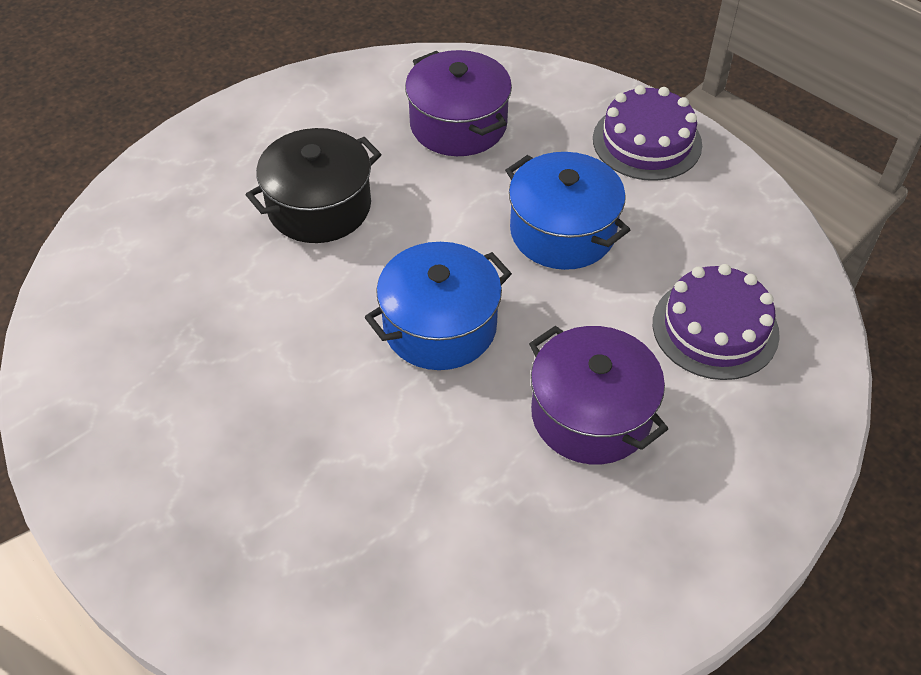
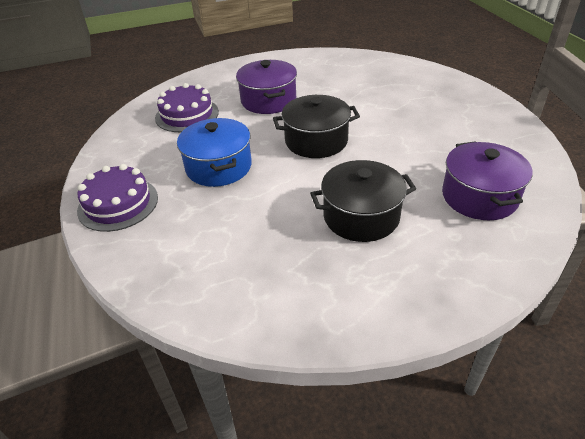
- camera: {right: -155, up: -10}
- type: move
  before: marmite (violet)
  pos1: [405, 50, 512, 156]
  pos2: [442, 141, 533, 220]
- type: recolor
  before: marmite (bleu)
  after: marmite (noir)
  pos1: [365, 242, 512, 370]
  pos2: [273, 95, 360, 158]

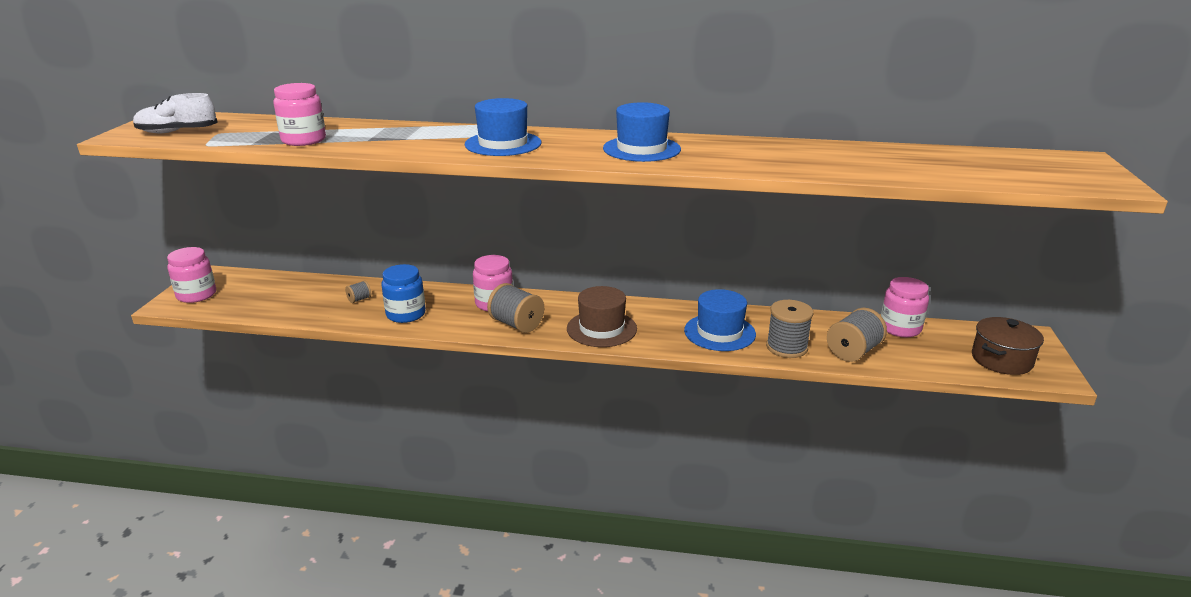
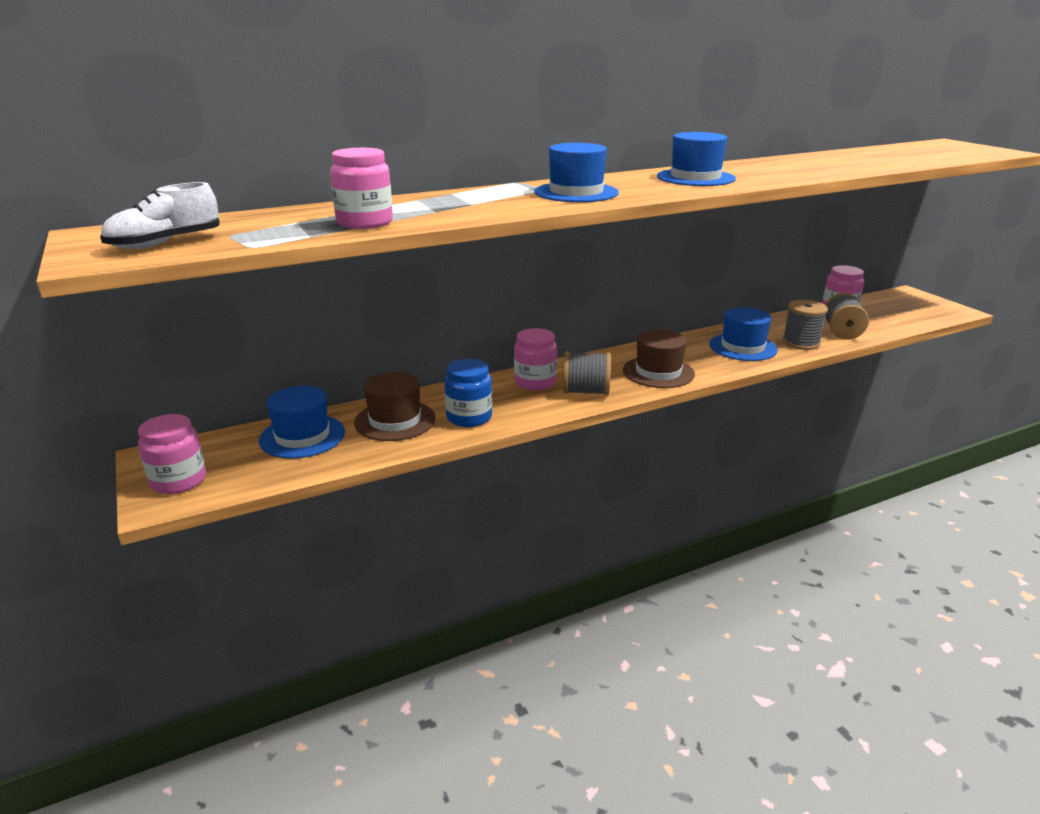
- camera: {right: -35, up: 0}
- type: replace
  before: bobine (gris)
  after: chapeau (marron)
  pos1: [345, 281, 371, 303]
  pos2: [354, 372, 436, 441]
- type: delete
  before: marmite (marron)
  pos1: [972, 317, 1044, 375]
- type: insert
  after: chapeau (bleu)
  pos2: [259, 386, 345, 459]

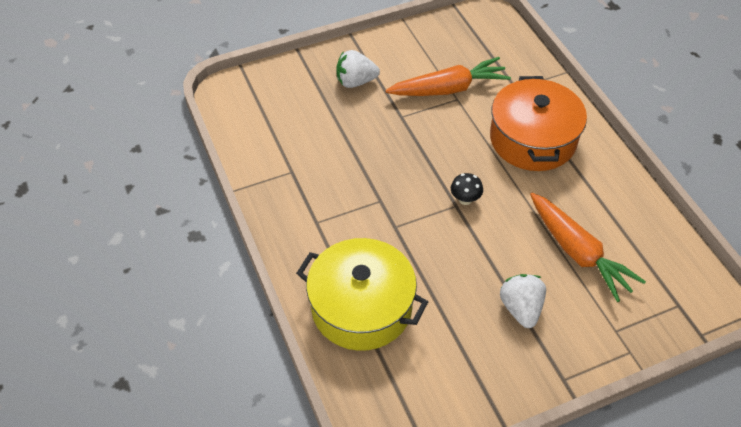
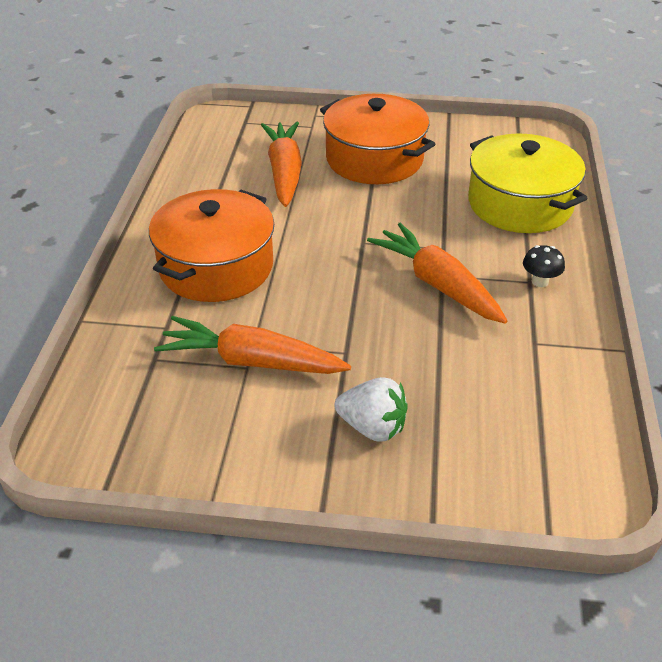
- camera: {right: -150, up: -10}
- type: move
  before: champignon (noir)
  pos1: [451, 173, 483, 205]
  pos2: [523, 245, 565, 287]
- type: replace
  before: fraise (blanc)
  after: marmite (orange)
  pos1: [500, 274, 546, 328]
  pos2: [320, 94, 435, 184]
- type: insert
  after: carotte (orange)
  pos2: [367, 223, 507, 324]

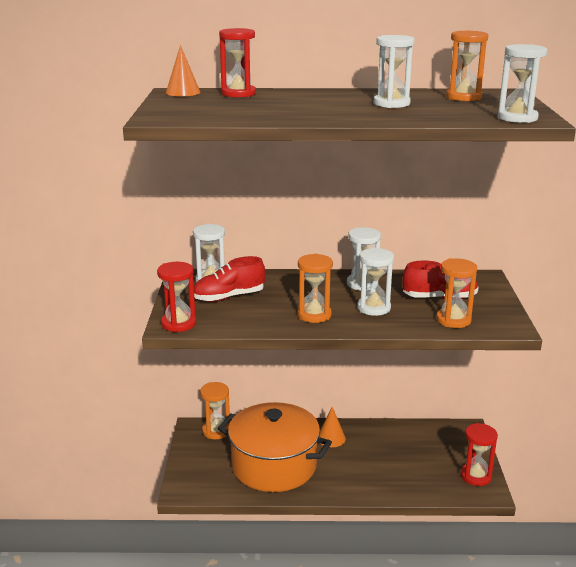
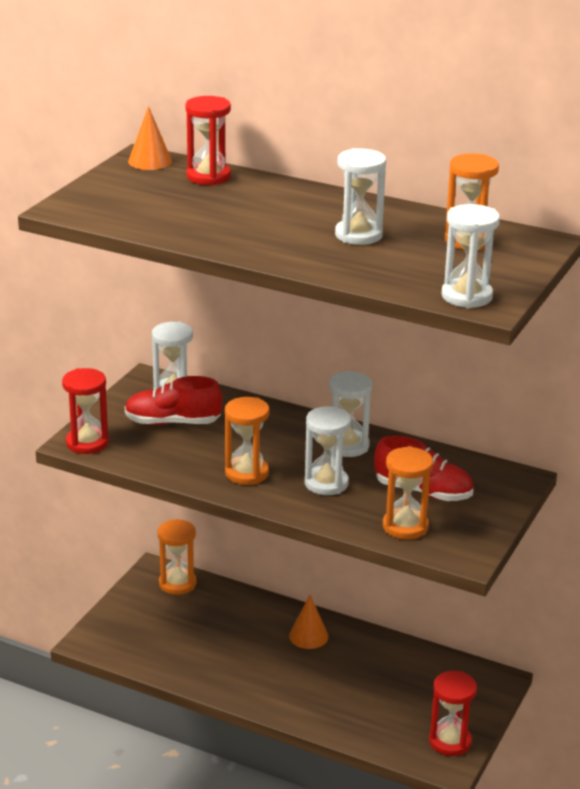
- camera: {right: 25, up: 5}
- type: delete
  before: marmite (orange)
  pos1: [218, 402, 332, 492]

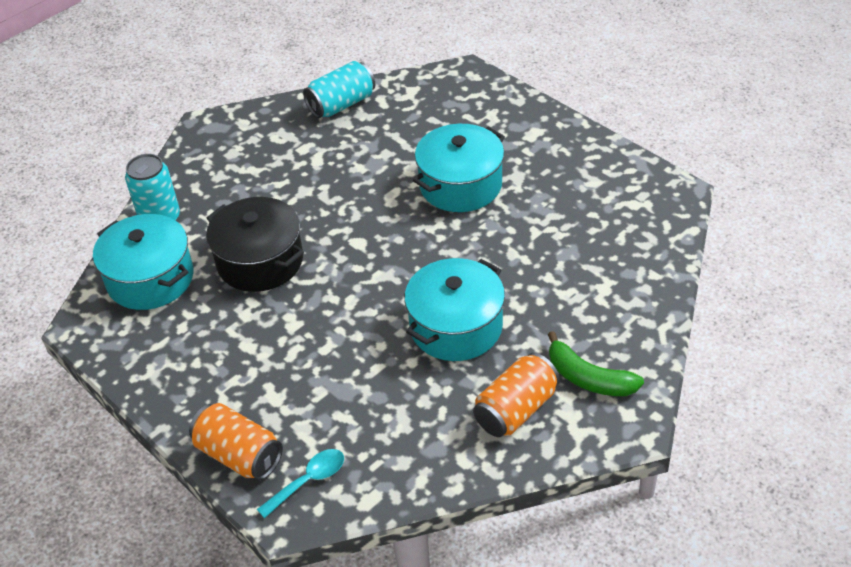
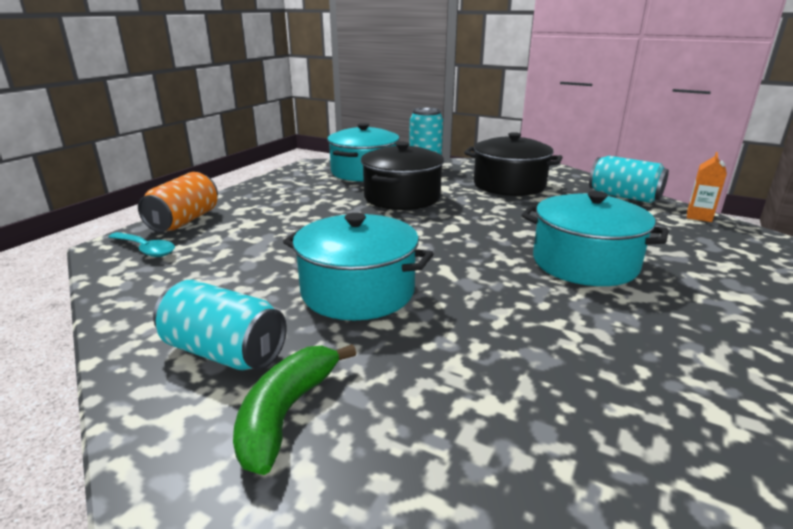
- camera: {right: 70, up: -20}
- type: recolor
  before: canette (orange)
  after: canette (turquoise)
  pos1: [473, 353, 560, 437]
  pos2: [153, 280, 287, 370]
- type: insert
  after: marmite (noir)
  pos2: [464, 132, 563, 196]
- type: insert
  after: brique de lait (orange)
  pos2: [687, 152, 727, 222]

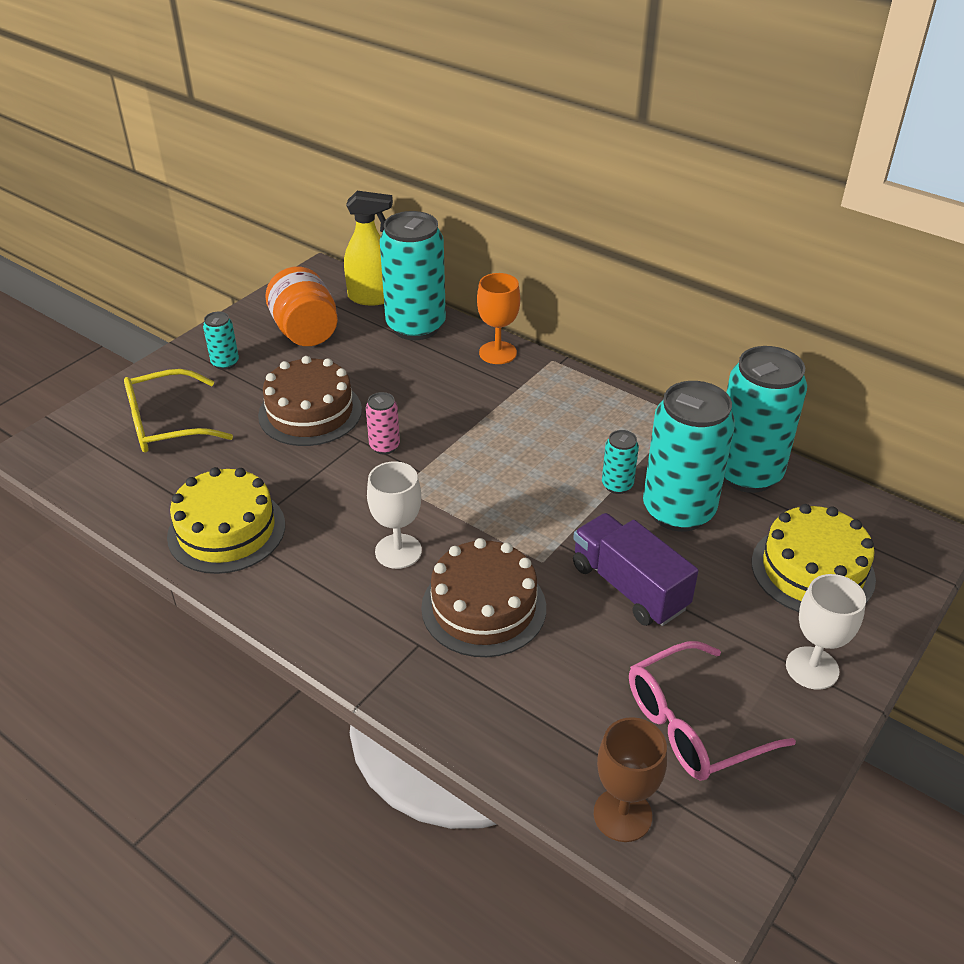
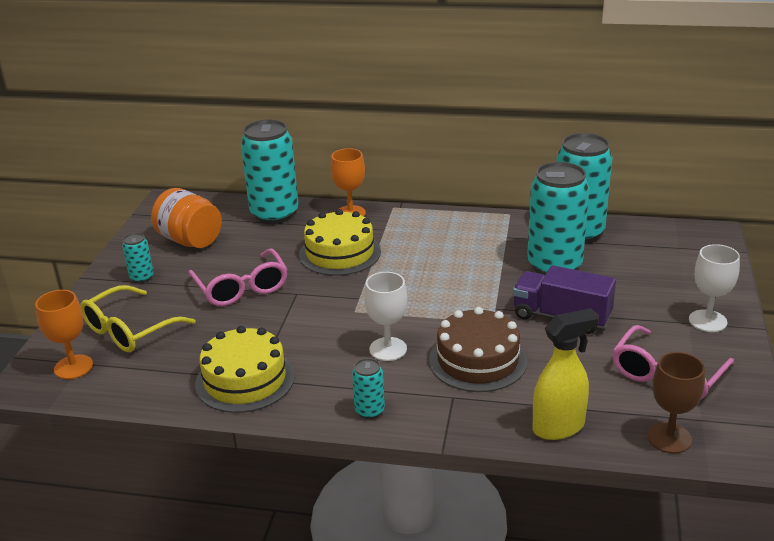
- camera: {right: -25, up: -10}
- type: move
  before: vaporisateur (jaune)
  pos1: [344, 191, 393, 305]
  pos2: [532, 308, 599, 440]
- type: replace
  before: gâteau (marron)
  after: lunettes (rose)
  pos1: [258, 356, 362, 446]
  pos2: [188, 248, 288, 306]
- type: delete
  before: canette (rose)
  pos1: [366, 392, 400, 455]
- type: move
  before: canette (turquoise)
  pos1: [602, 430, 639, 494]
  pos2: [352, 358, 385, 419]
- type: move
  before: gâteau (jaune)
  pos1: [752, 504, 876, 612]
  pos2: [299, 209, 381, 276]
- type: insert
  after: verre à pied (orange)
  pos2: [35, 290, 93, 379]

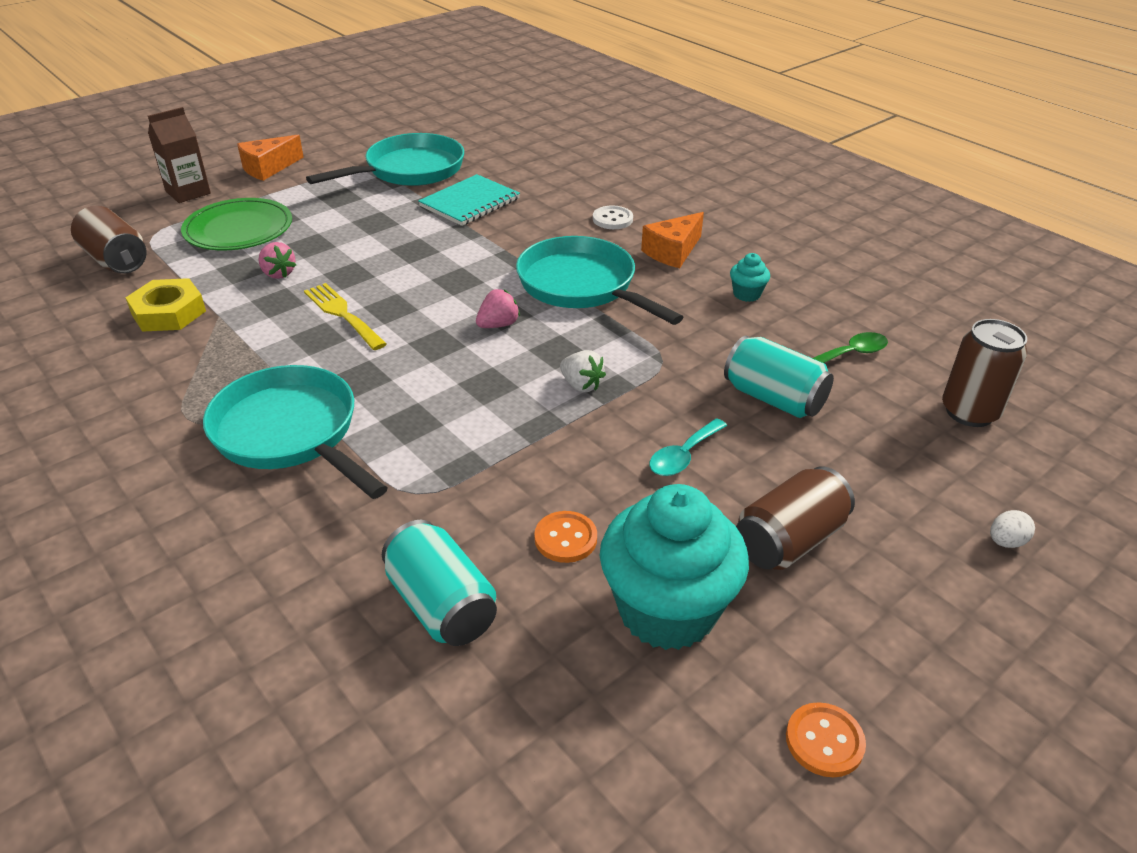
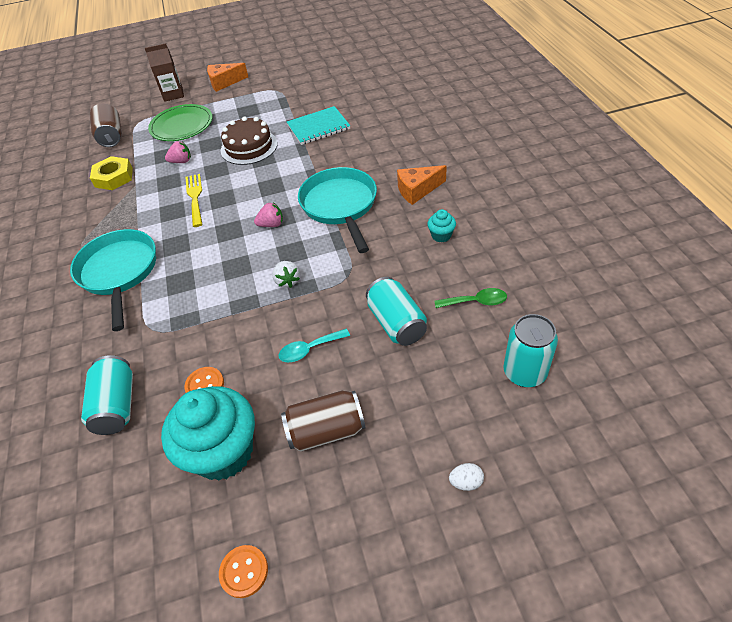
- camera: {right: 30, up: 10}
- type: delete
  before: poêle (turquoise)
  pos1: [306, 133, 464, 186]
- type: delete
  before: bouton (blanc)
  pos1: [593, 205, 633, 229]
- type: rotate
  before: fraise (rose)
  pos1: [258, 242, 296, 279]
  pos2: [165, 141, 191, 163]
  turn: -90
- type: recolor
  before: canette (marron)
  after: canette (turquoise)
  pos1: [942, 319, 1027, 427]
  pos2: [503, 314, 558, 387]
- type: insert
  after: gâteau (marron)
  pos2: [221, 116, 278, 165]

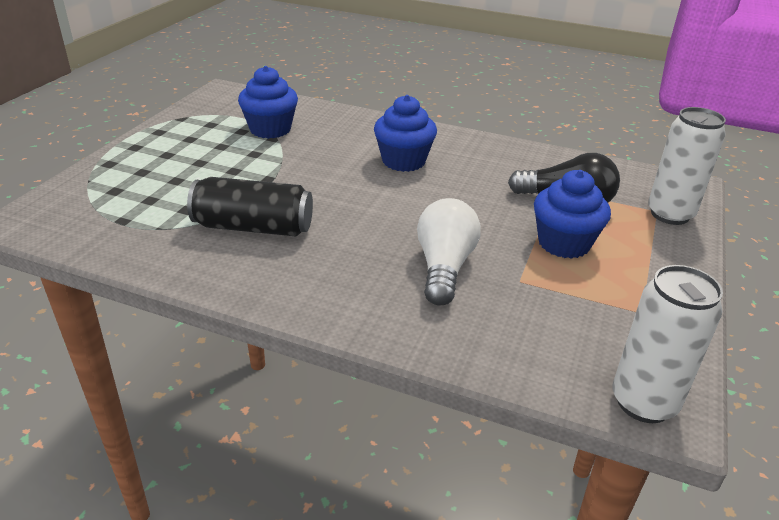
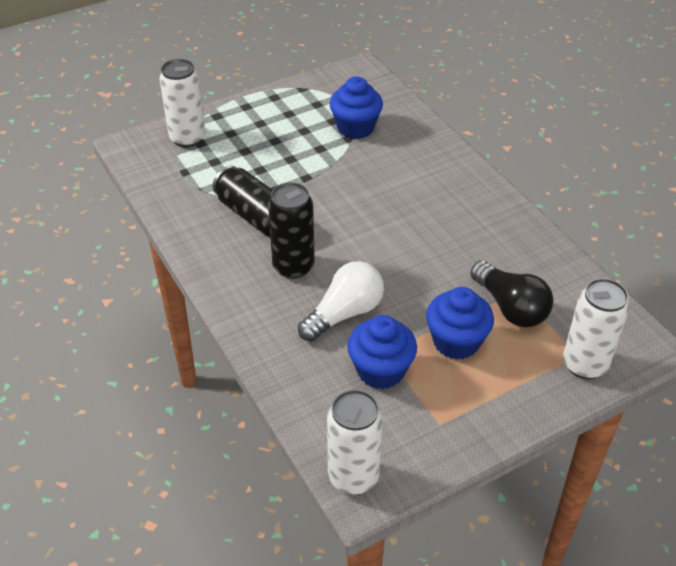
- camera: {right: 40, up: 10}
- type: move
  before: muffin (bleu)
  pos1: [374, 95, 437, 172]
  pos2: [347, 315, 417, 389]
- type: insert
  after: canette (blanc)
  pos2: [159, 59, 206, 148]
- type: insert
  after: canette (noir)
  pos2: [268, 182, 315, 279]

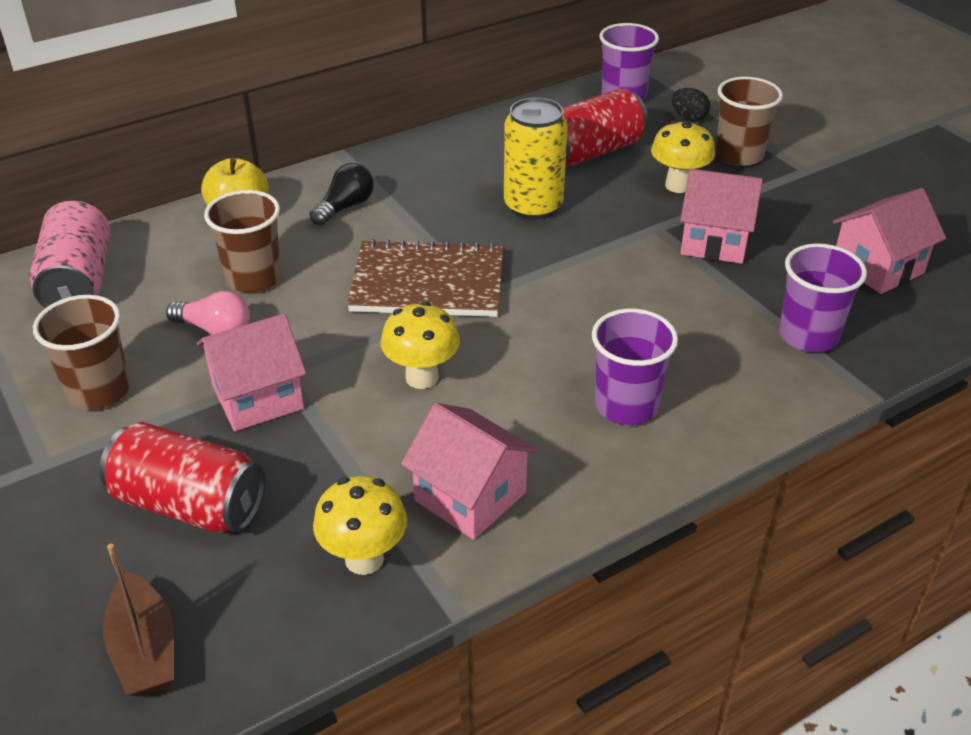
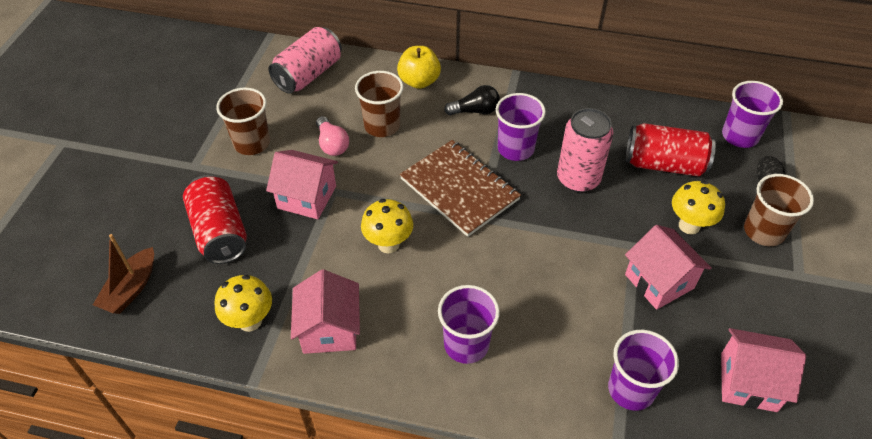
- camera: {right: 45, up: 10}
- type: recolor
  before: canette (jaune)
  after: canette (rose)
  pos1: [504, 97, 568, 220]
  pos2: [557, 108, 613, 192]
- type: insert
  after: gobelet (violet)
  pos2: [496, 93, 546, 161]

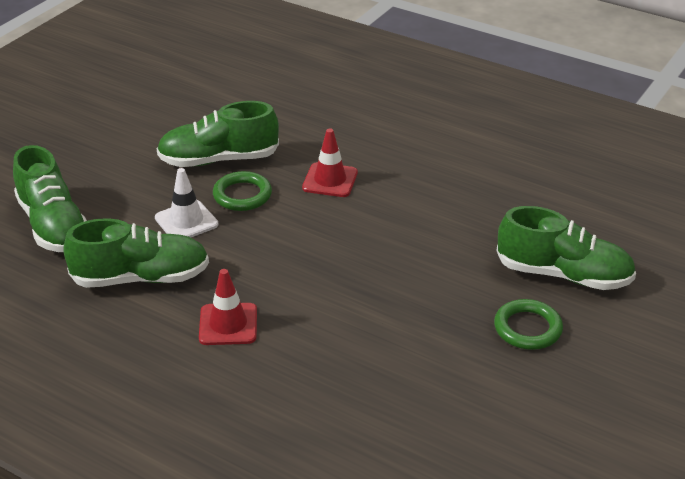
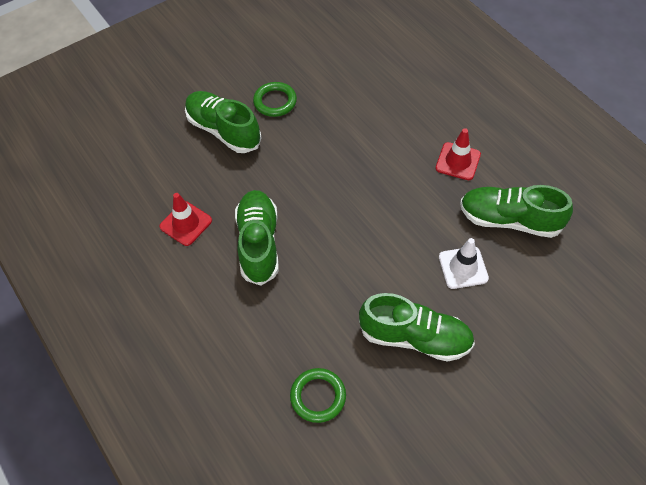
- camera: {right: -155, up: 20}
- type: move
  before: cône de chantier (rouge)
  pos1: [302, 128, 358, 197]
  pos2: [159, 193, 212, 246]
- type: move
  before: chaussure (vert)
  pos1: [13, 145, 87, 252]
  pos2: [235, 190, 279, 286]
- type: move
  before: anneau (vert)
  pos1: [213, 171, 272, 211]
  pos2: [290, 368, 346, 423]

